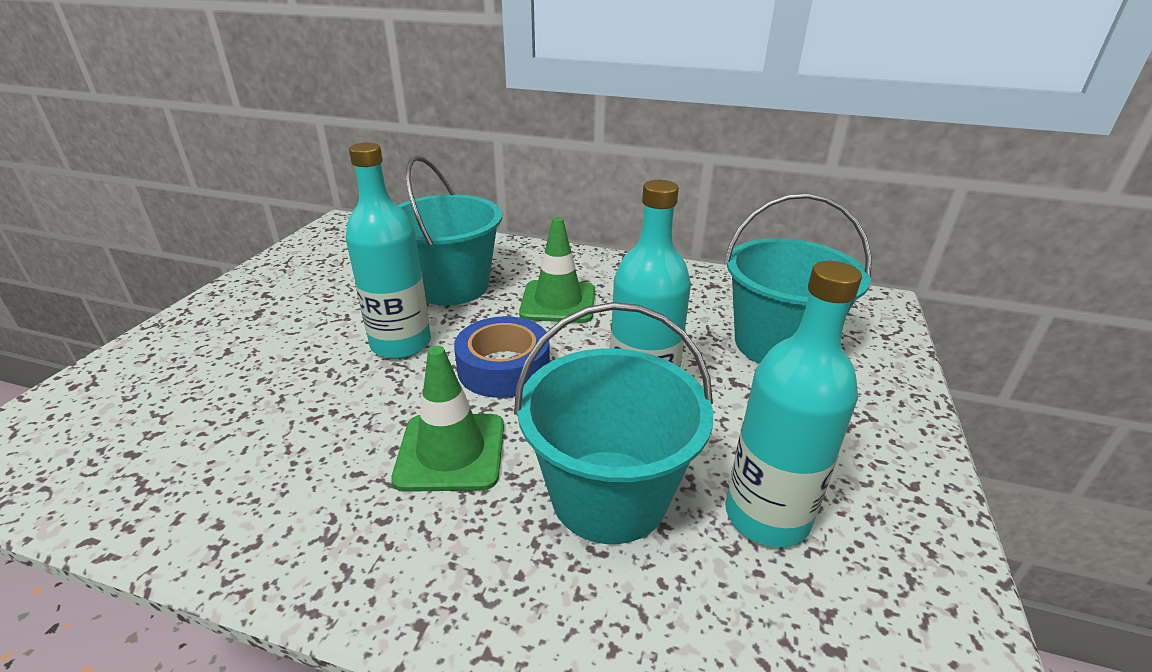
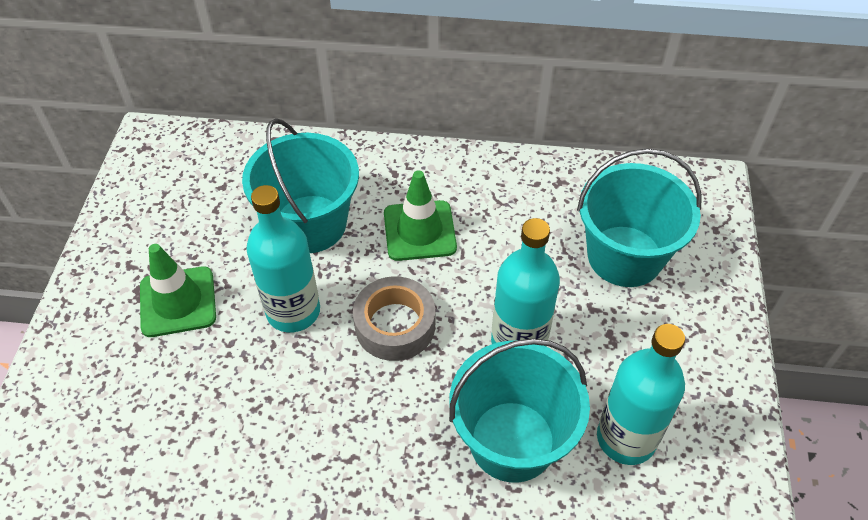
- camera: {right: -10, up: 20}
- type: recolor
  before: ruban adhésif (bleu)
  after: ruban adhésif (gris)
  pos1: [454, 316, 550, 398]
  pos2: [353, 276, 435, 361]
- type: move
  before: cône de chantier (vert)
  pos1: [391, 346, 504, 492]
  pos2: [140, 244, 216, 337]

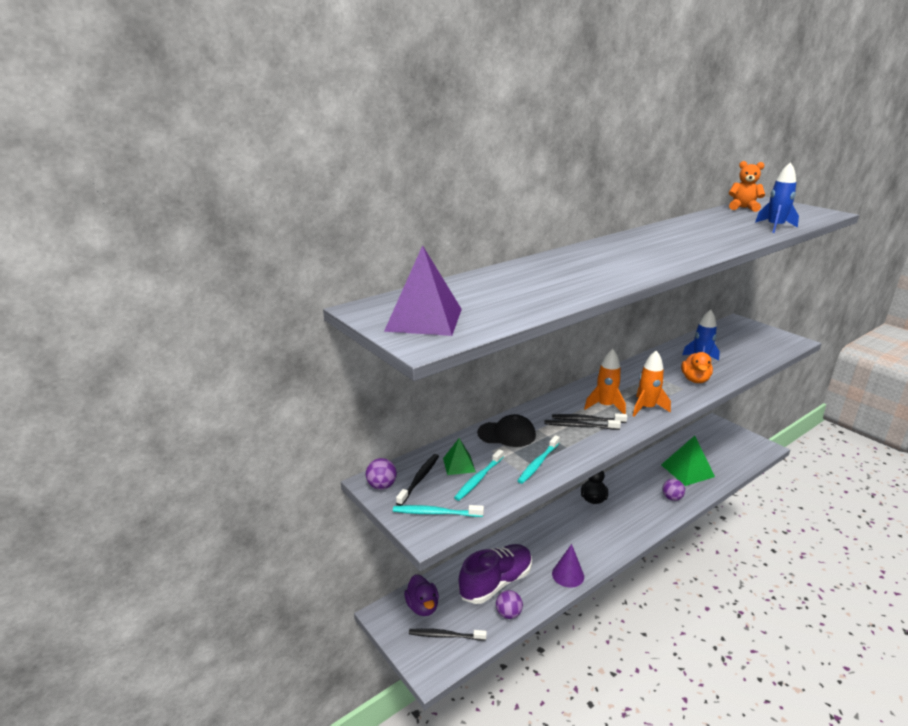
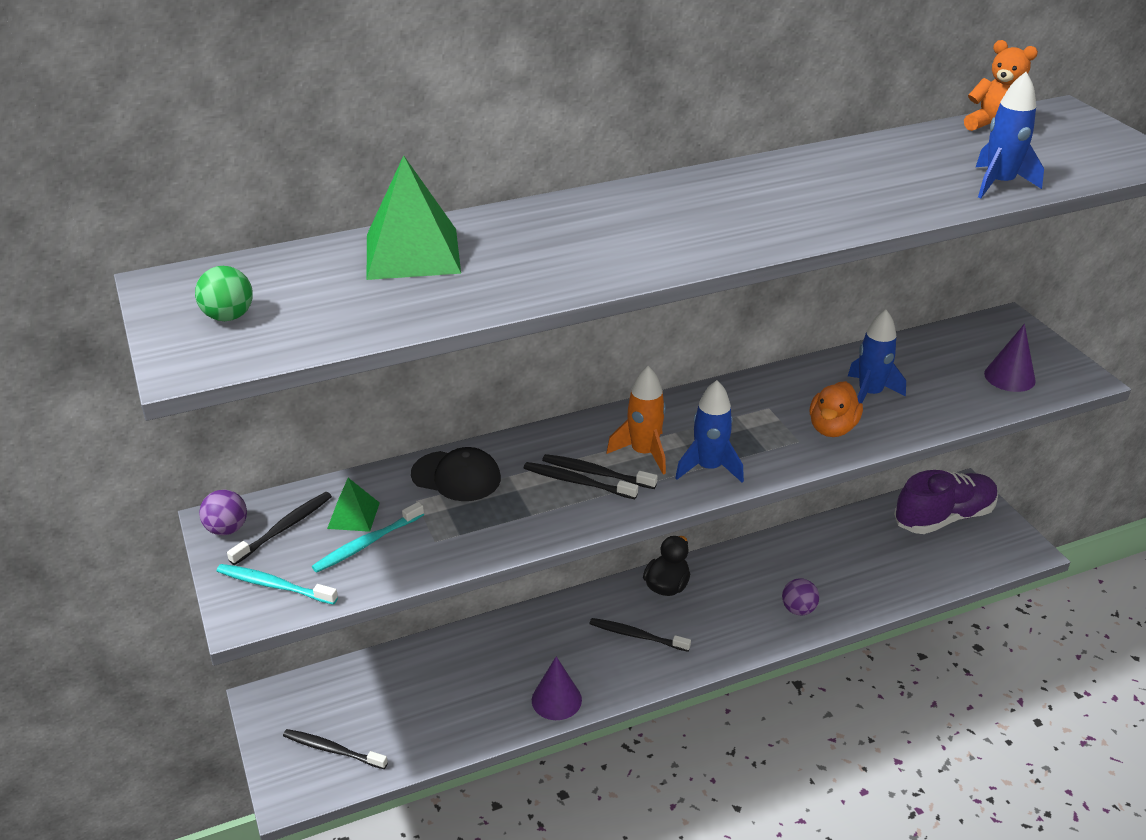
- camera: {right: 15, up: 10}
- type: replace
  before: pyramide (violet)
  after: balle (vert)
  pos1: [384, 245, 462, 336]
  pos2: [195, 266, 253, 321]
- type: recolor
  before: fusée (orange)
  after: fusée (bleu)
  pos1: [633, 350, 671, 417]
  pos2: [675, 380, 744, 483]
- type: delete
  before: brosse à dents (turquoise)
  pos1: [517, 435, 560, 484]
- type: move
  before: pyramide (vert)
  pos1: [661, 436, 715, 486]
  pos2: [367, 155, 461, 280]
- type: move
  before: chaussure (violet)
  pos1: [458, 544, 532, 604]
  pos2: [894, 470, 998, 534]
- type: delete
  before: canard (violet)
  pos1: [404, 574, 439, 616]
- type: delete
  before: balle (violet)
  pos1: [496, 590, 523, 619]
- type: insert
  after: cône (violet)
  pos2: [984, 324, 1036, 392]
- type: insert
  after: brosse à dents (noir)
  pos2: [590, 618, 691, 652]

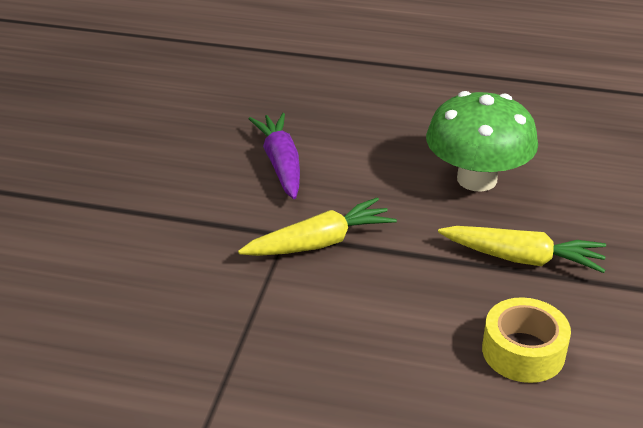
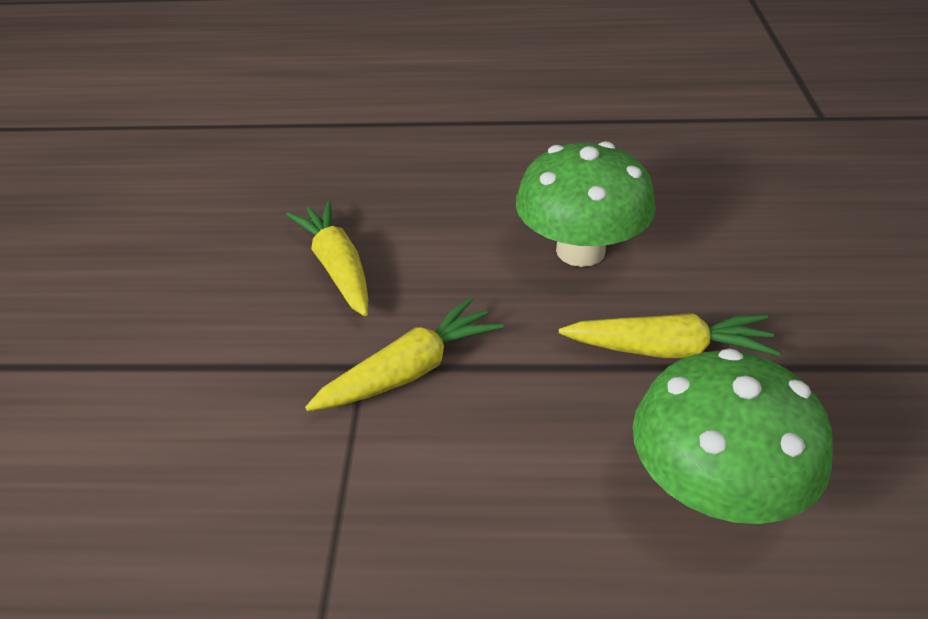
- camera: {right: -10, up: 5}
- type: recolor
  before: carotte (violet)
  after: carotte (jaune)
  pos1: [249, 113, 300, 199]
  pos2: [286, 201, 368, 316]
- type: replace
  before: ruban adhésif (jaune)
  after: champignon (vert)
  pos1: [482, 297, 571, 383]
  pos2: [633, 348, 833, 524]

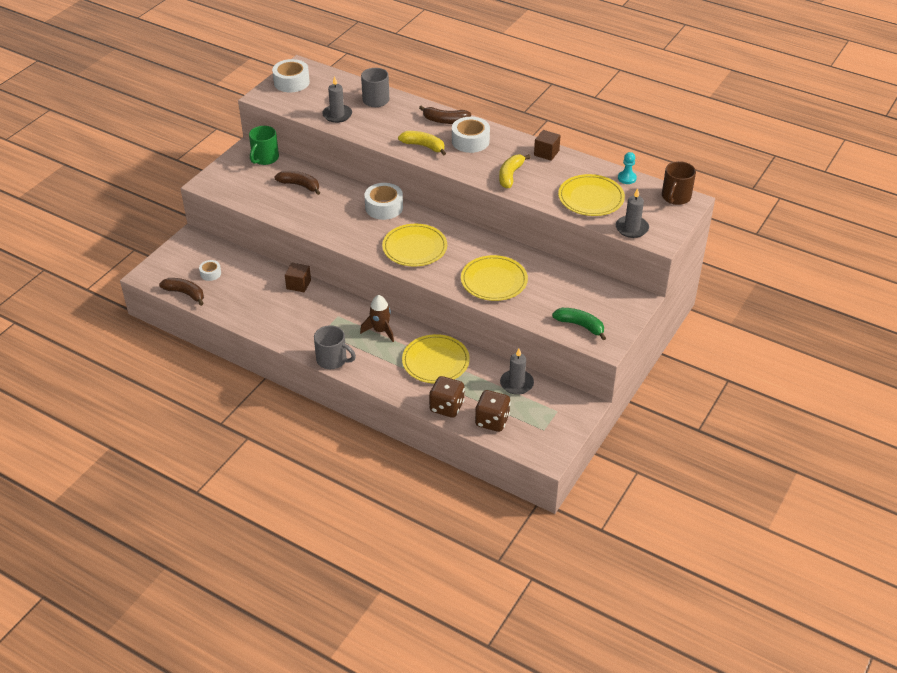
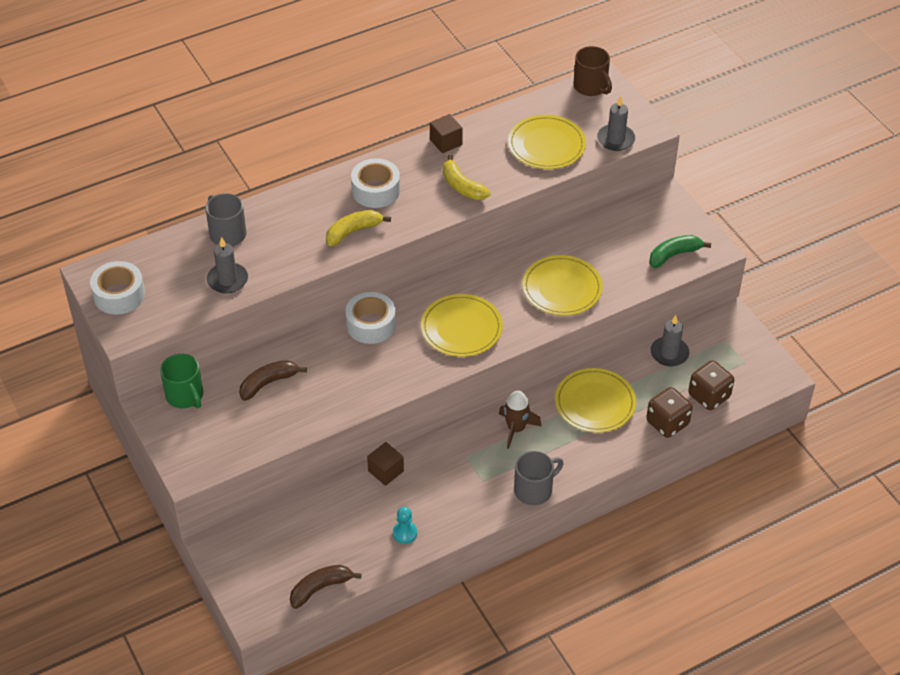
- camera: {right: -60, up: 5}
- type: delete
  before: banane (marron)
  pos1: [419, 105, 471, 124]
- type: move
  before: pion (turquoise)
  pos1: [618, 152, 637, 184]
  pos2: [393, 507, 417, 544]
- type: delete
  before: ruban adhésif (blanc)
  pos1: [199, 260, 221, 281]

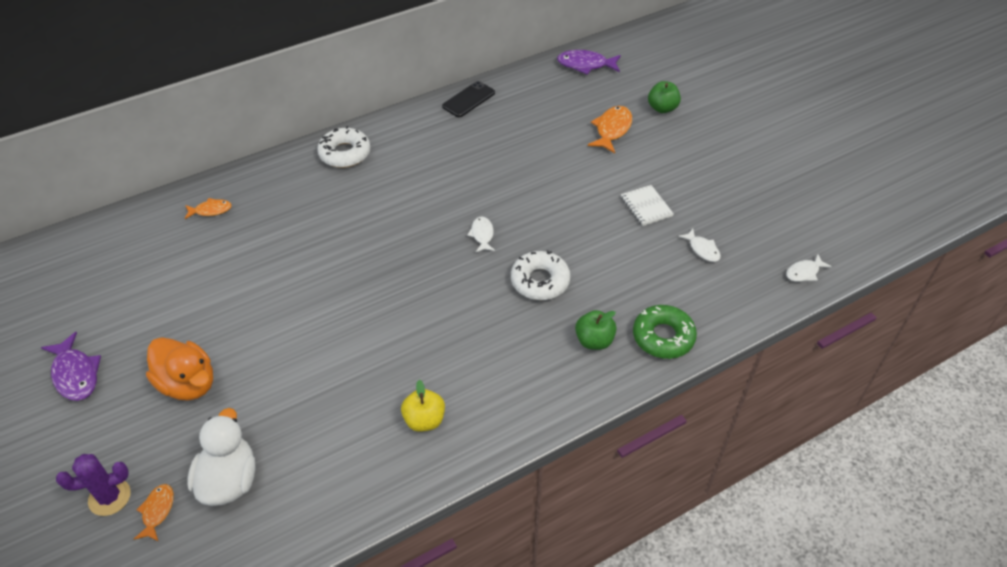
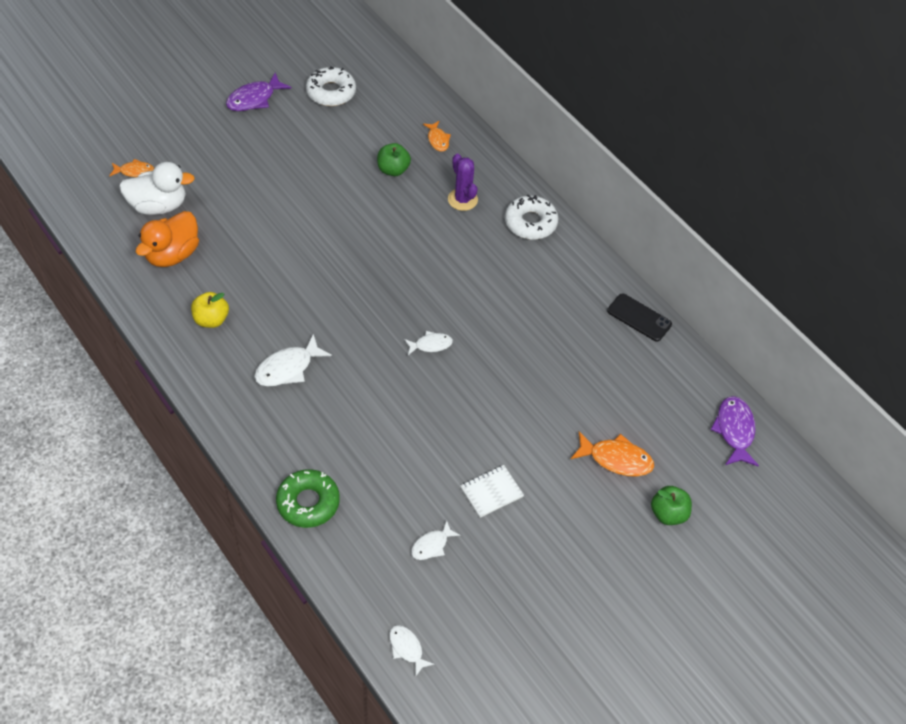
- camera: {right: 80, up: 5}
- type: move
  before: beignet (blanc)
  pos1: [511, 250, 570, 300]
  pos2: [306, 66, 356, 106]
- type: move
  before: pomme (vert)
  pos1: [575, 310, 617, 350]
  pos2: [377, 143, 411, 176]
- type: move
  before: canard (orange)
  pos1: [146, 337, 213, 401]
  pos2: [136, 211, 199, 267]
- type: move
  before: cactus (violet)
  pos1: [56, 454, 131, 516]
  pos2: [448, 154, 478, 211]
- type: insert
  after: poisson (blanc)
  pos2: [254, 334, 332, 387]

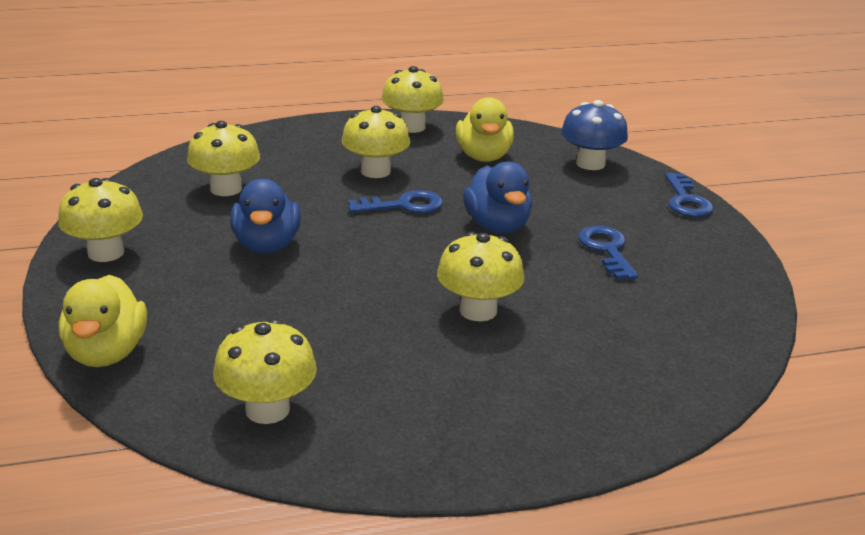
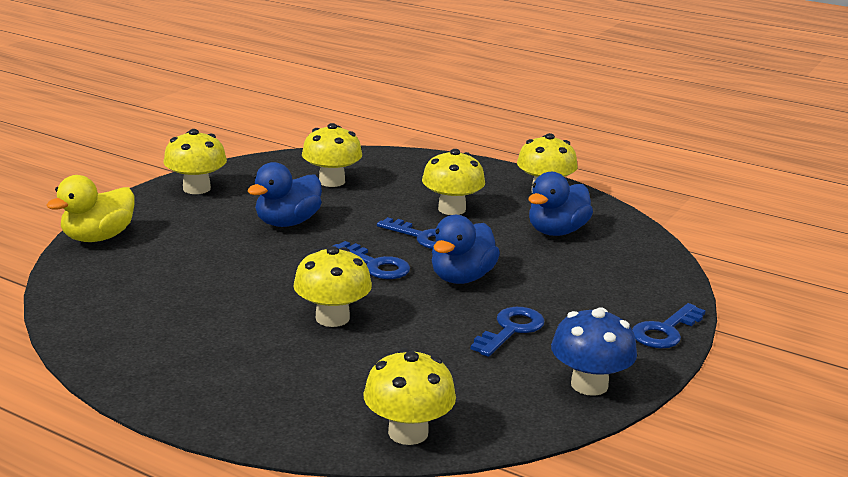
- camera: {right: 45, up: -5}
- type: recolor
  before: canard (jaune)
  after: canard (bleu)
  pos1: [456, 97, 514, 162]
  pos2: [529, 172, 593, 236]
- type: move
  before: champignon (bleu)
  pos1: [561, 100, 628, 170]
  pos2: [551, 307, 637, 396]
- type: move
  before: champignon (jaune)
  pos1: [213, 319, 317, 424]
  pos2: [363, 348, 456, 445]
- type: insert
  after: clé (bleu)
  pos2: [333, 241, 410, 279]

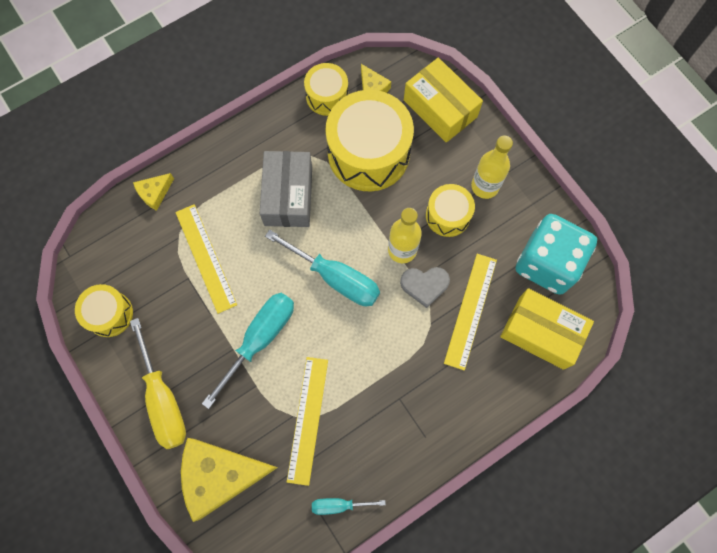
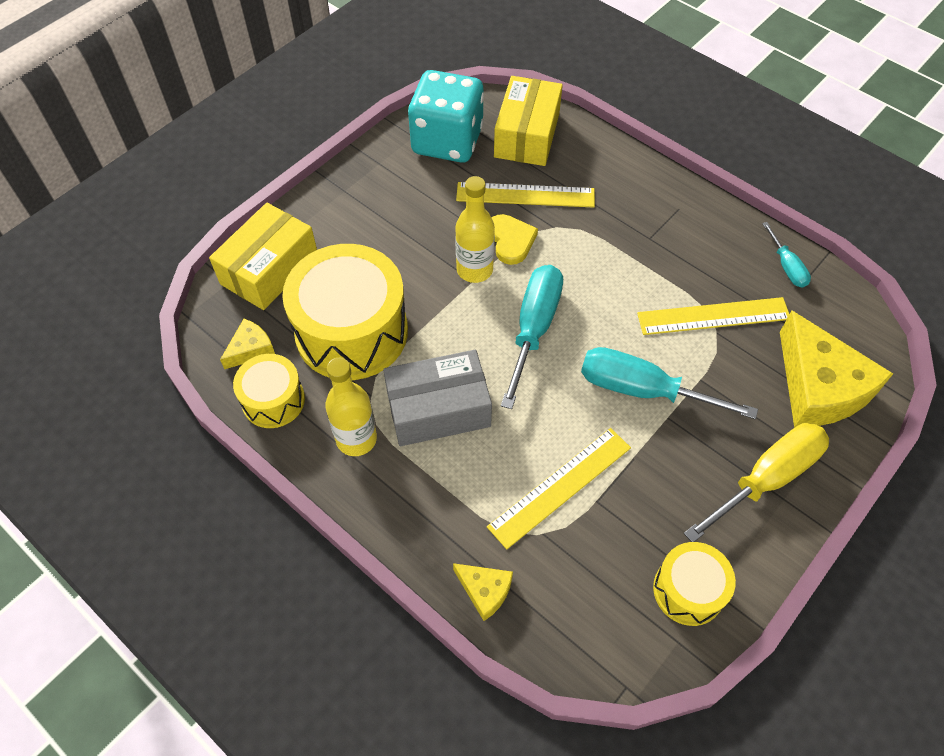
- camera: {right: -105, up: -15}
- type: move
  before: bouteille (jaune)
  pos1: [471, 135, 513, 199]
  pos2: [325, 358, 377, 456]
- type: delete
  before: tambour (jaune)
  pos1: [426, 184, 475, 237]
- type: recolor
  before: cœur (gris)
  after: cœur (jaune)
  pos1: [400, 267, 450, 308]
  pos2: [492, 214, 538, 265]

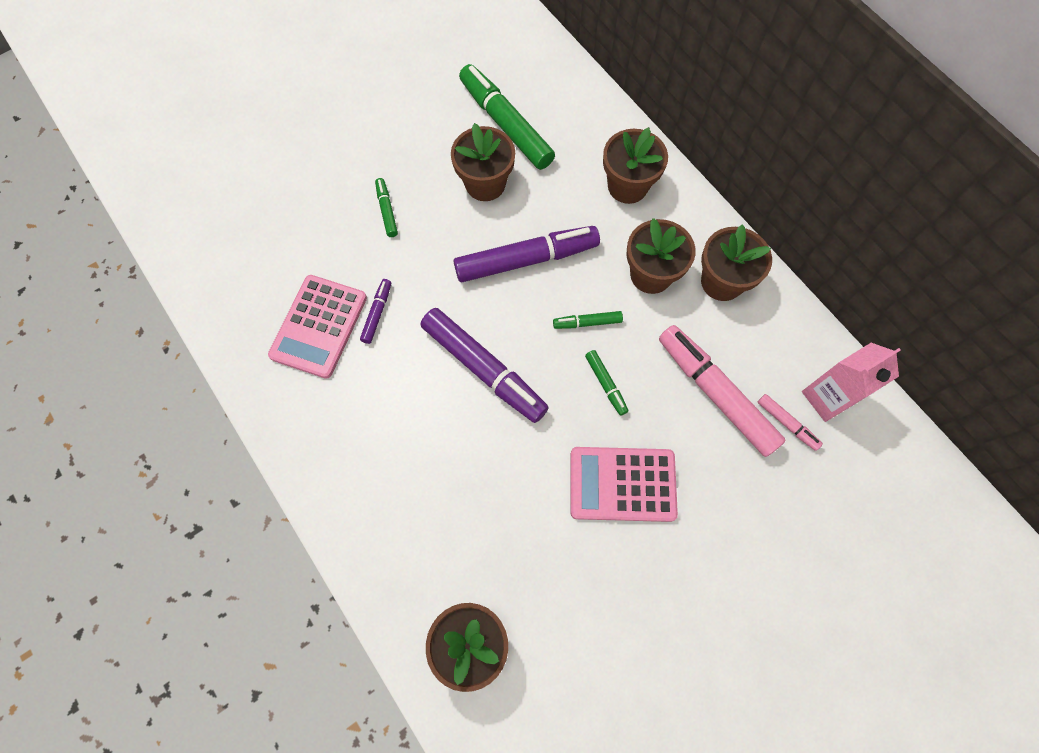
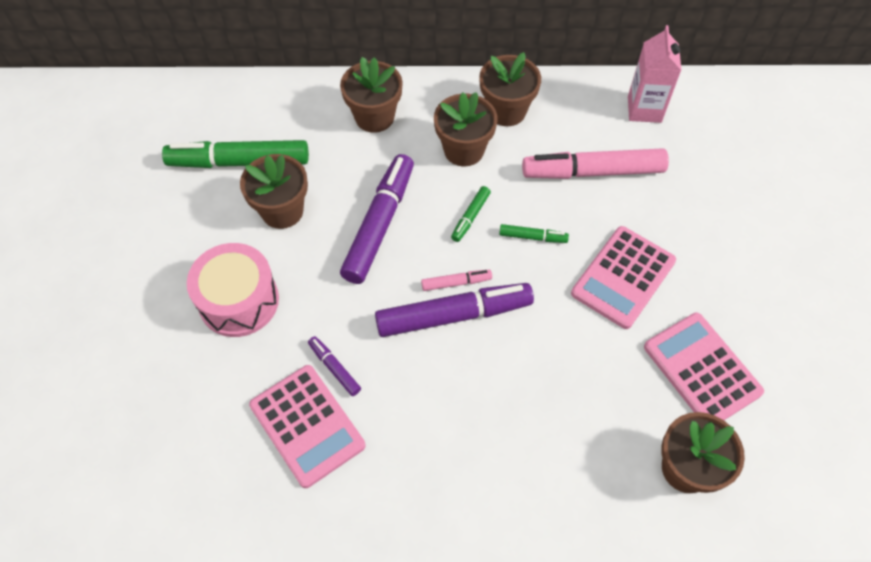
- camera: {right: -55, up: -10}
- type: replace
  before: feutre (vert)
  after: tambour (rose)
  pos1: [375, 178, 398, 237]
  pos2: [187, 243, 279, 337]
- type: move
  before: feutre (rose)
  pos1: [757, 394, 823, 451]
  pos2: [421, 270, 492, 291]
- type: insert
  after: calculatrice (rose)
  pos2: [644, 313, 764, 420]

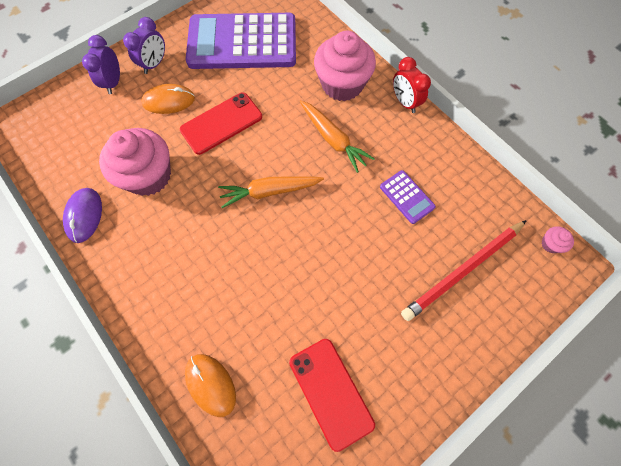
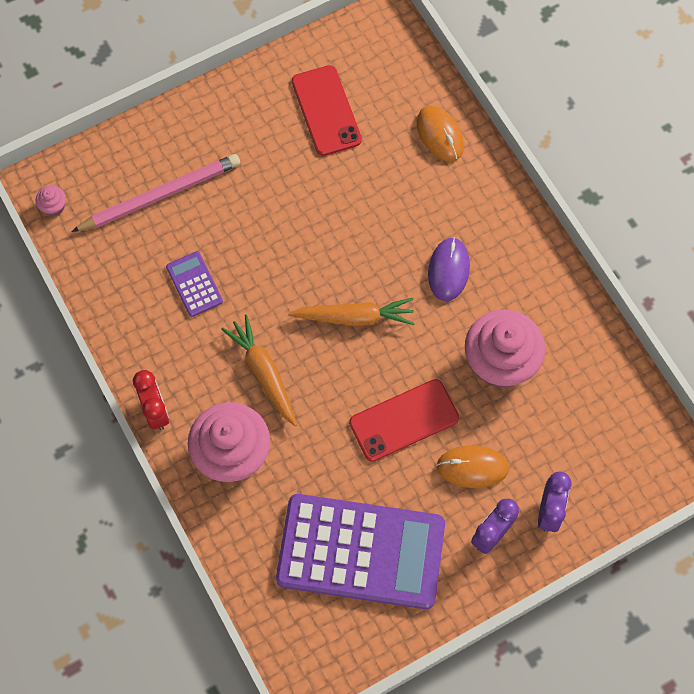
- camera: {right: -170, up: 0}
- type: move
  before: souris (violet)
  pos1: [63, 188, 102, 243]
  pos2: [428, 238, 470, 301]
- type: recolor
  before: crayon (rouge)
  after: crayon (rose)
  pos1: [401, 220, 527, 321]
  pos2: [71, 154, 240, 232]

